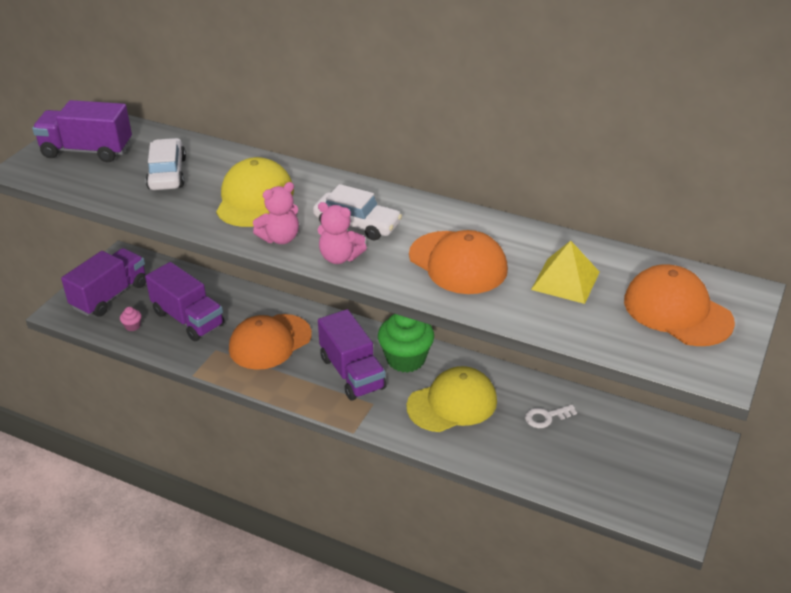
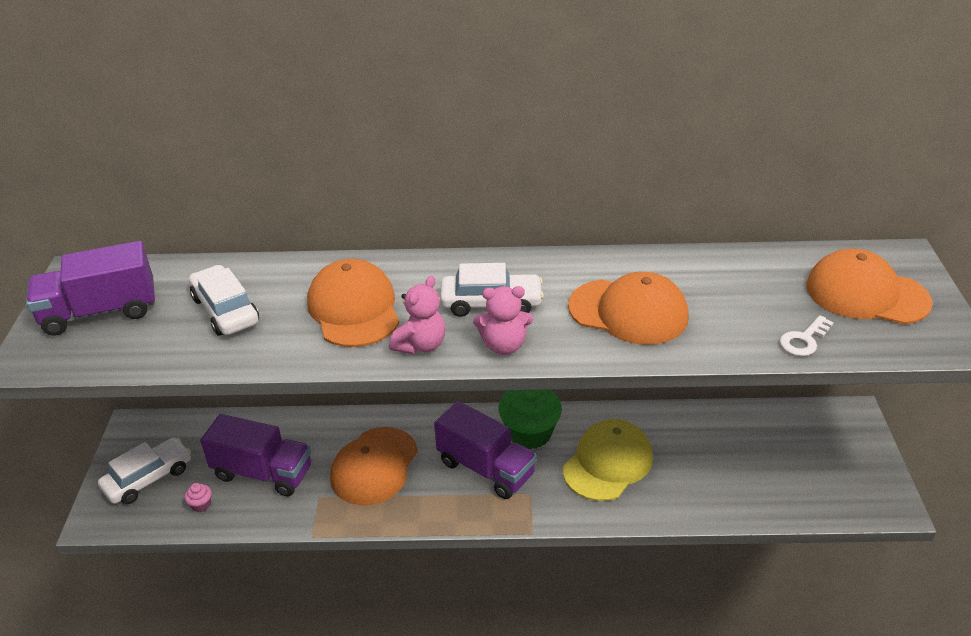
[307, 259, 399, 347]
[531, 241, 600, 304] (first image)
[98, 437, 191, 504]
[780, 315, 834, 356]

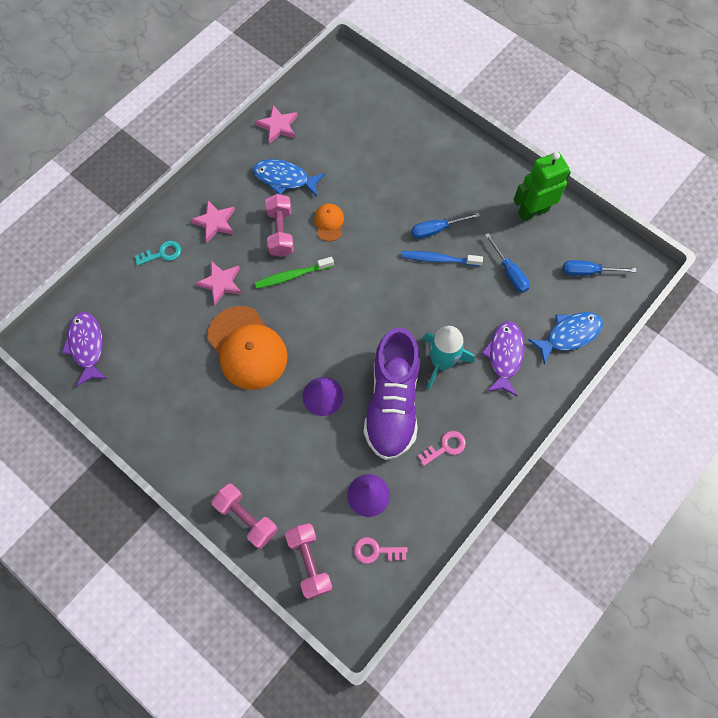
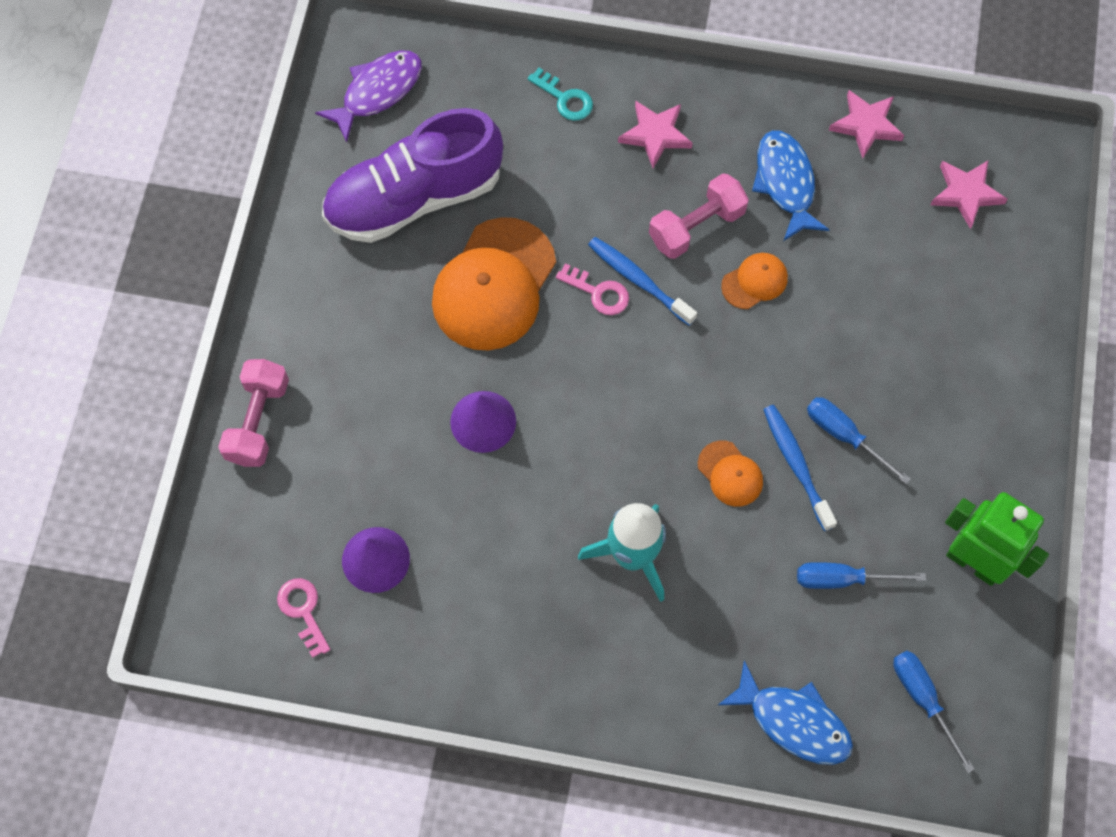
[797, 562, 926, 589]
[588, 237, 697, 326]
[930, 160, 1008, 229]
[481, 321, 524, 396] (first image)
[322, 108, 503, 243]
[556, 263, 629, 315]
[285, 523, 332, 599] (first image)
[698, 440, 763, 507]

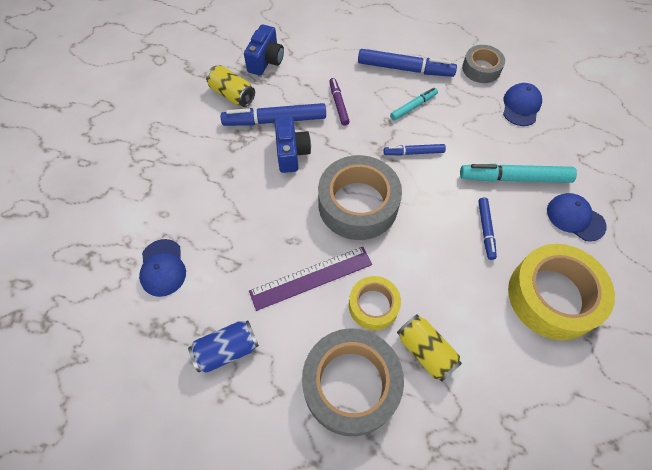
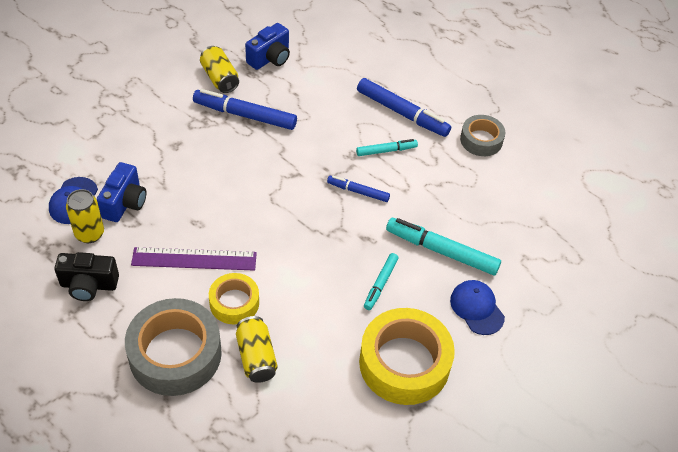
[329, 78, 350, 126] (first image)
[503, 83, 542, 126] (first image)
[97, 162, 146, 222]
[318, 155, 402, 240] (first image)
[364, 253, 399, 310]
[54, 252, 119, 301]
[66, 189, 104, 243]

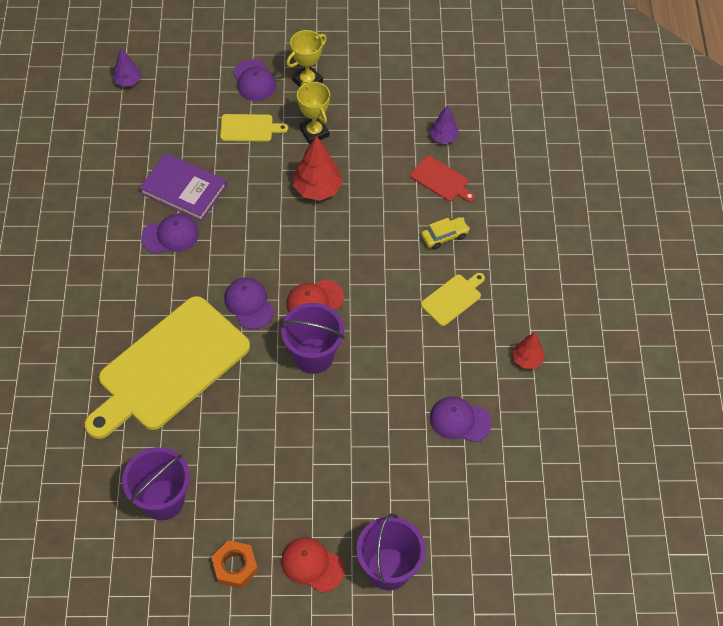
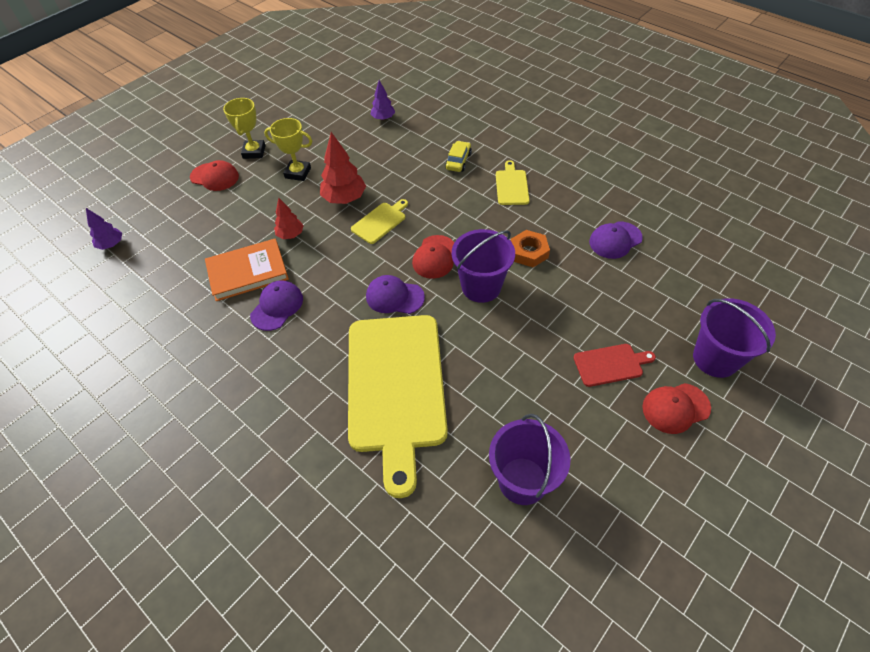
[190, 160, 239, 191]
[351, 199, 408, 244]
[205, 239, 289, 301]
[573, 344, 656, 387]
[274, 198, 304, 239]
[511, 230, 550, 268]

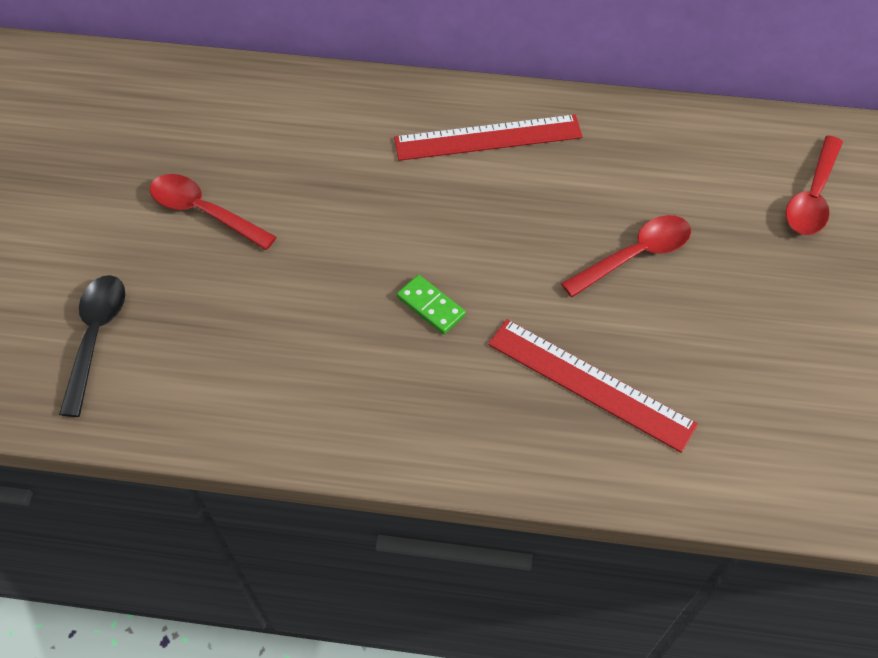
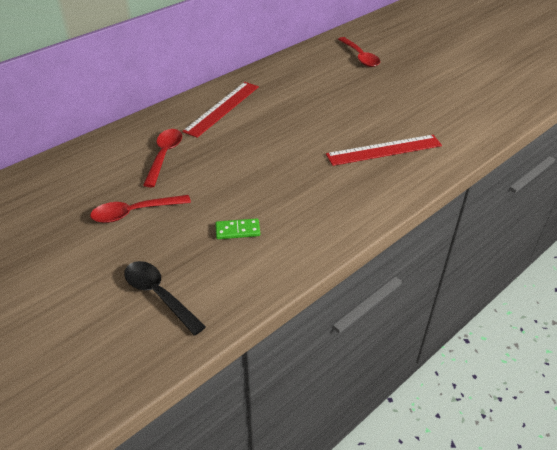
[143, 129, 182, 187]
[215, 218, 260, 239]

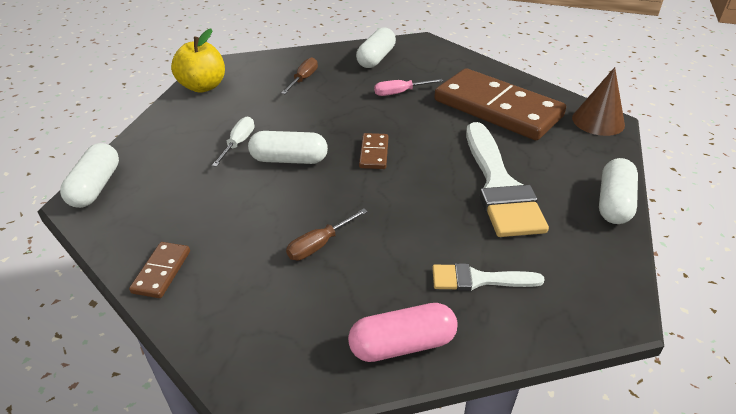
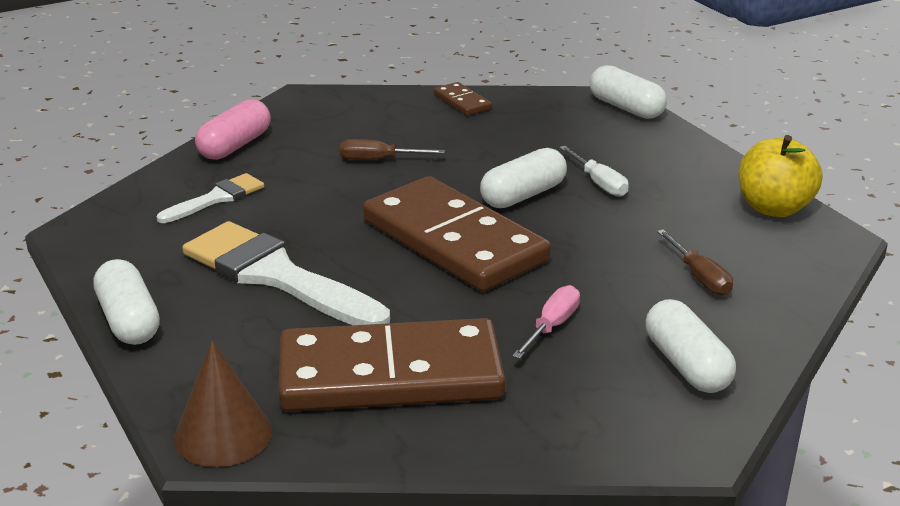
[363, 176, 551, 292]
[340, 139, 445, 160]

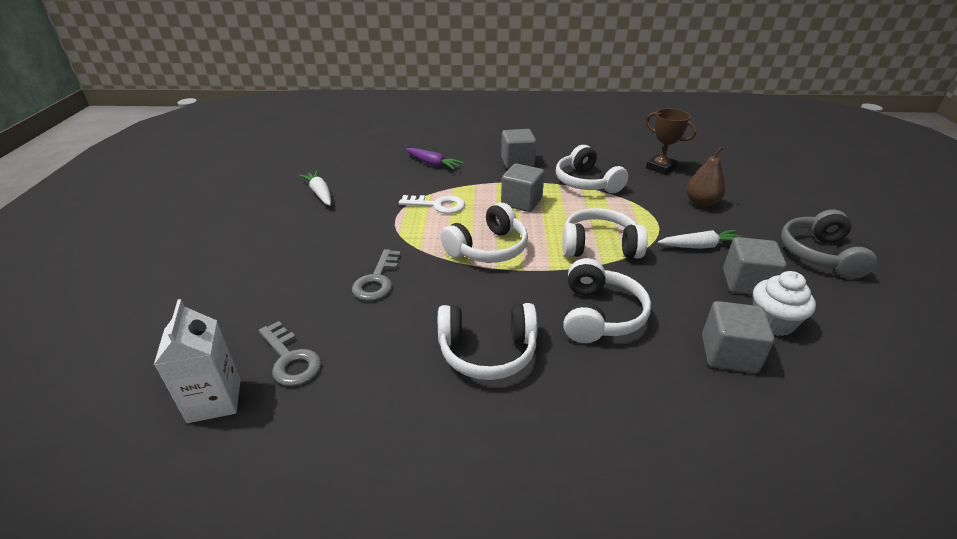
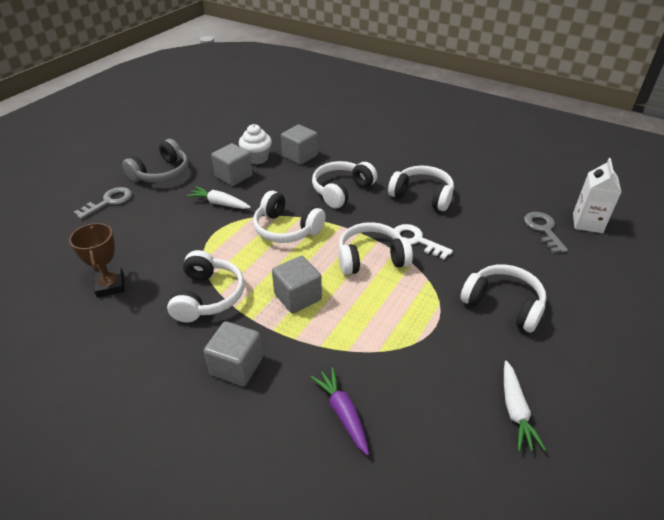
[686, 146, 725, 207] (first image)
[394, 224, 453, 260]
[74, 187, 132, 219]
[460, 264, 546, 332]

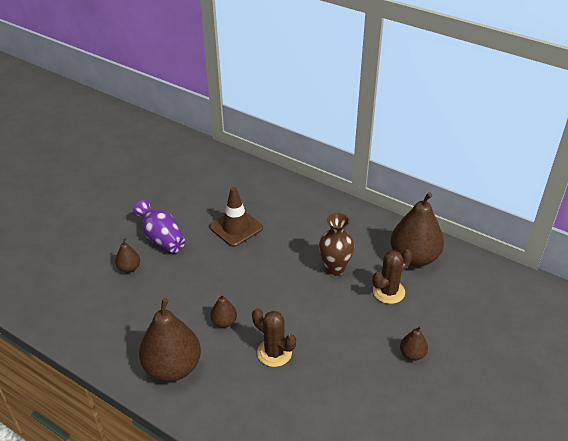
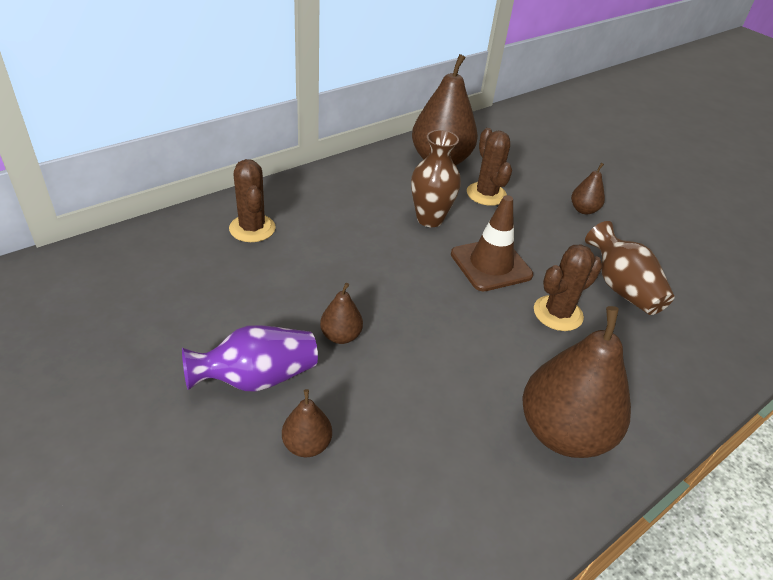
[451, 195, 533, 291]
[320, 283, 363, 344]
[229, 159, 276, 242]
[585, 221, 675, 315]

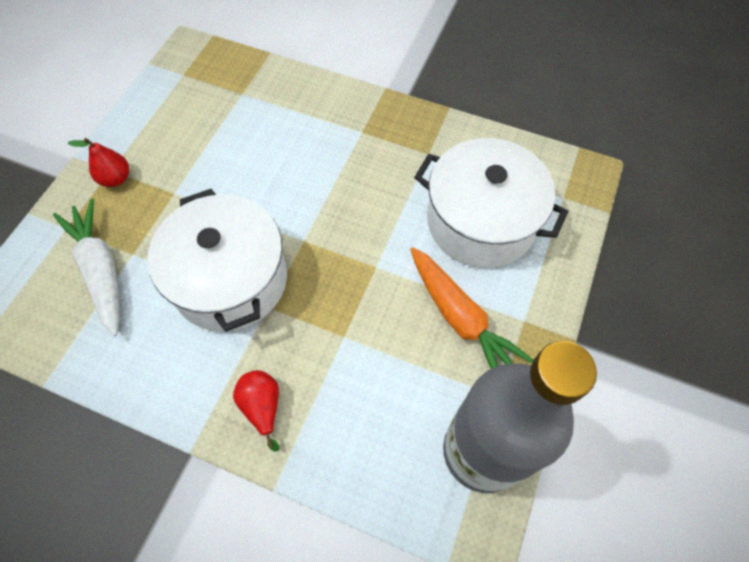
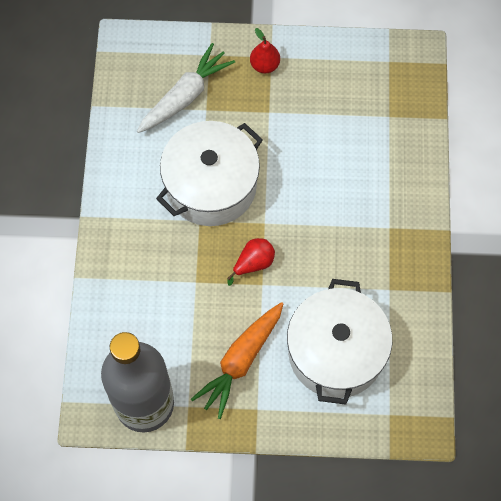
[227, 238, 275, 286]

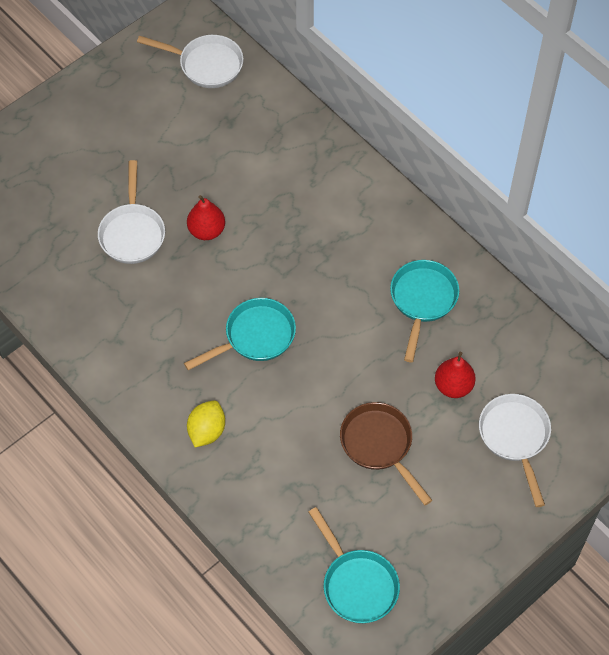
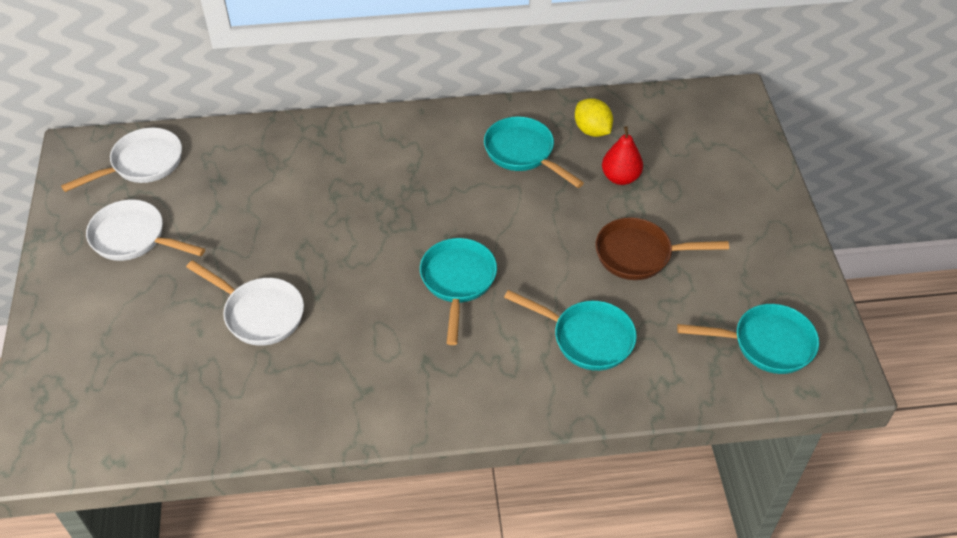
[187, 195, 225, 240] (first image)
[86, 199, 205, 261]
[575, 98, 613, 137]
[504, 290, 637, 371]

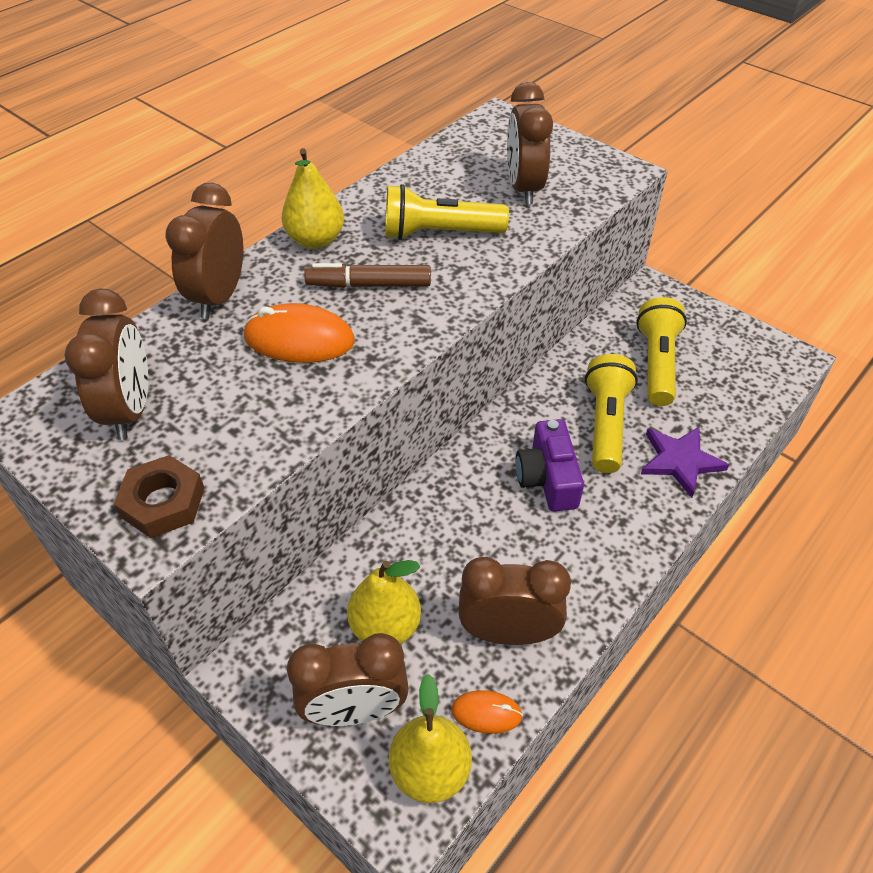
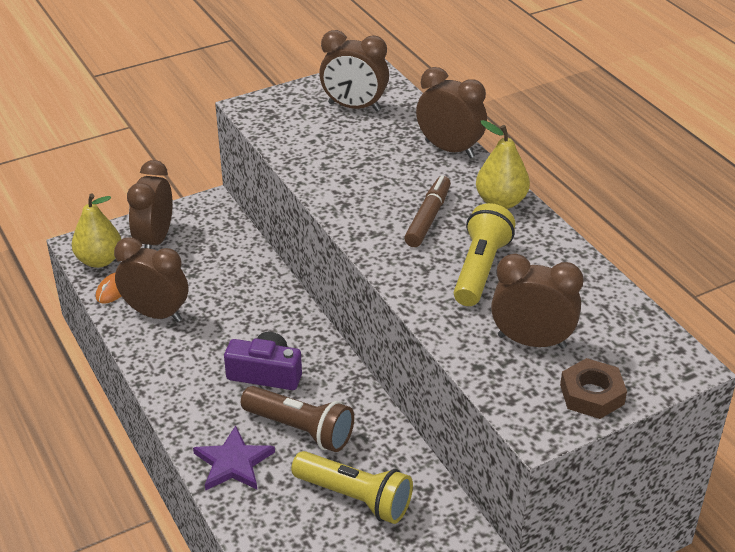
[243, 303, 355, 363] (first image)
[241, 386, 354, 452]
[560, 358, 627, 419]
[114, 237, 188, 322]
[347, 560, 421, 644] (first image)

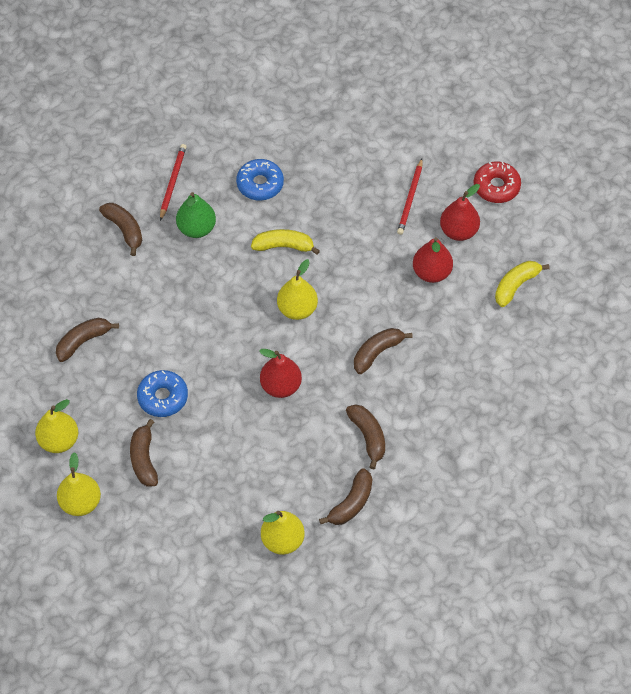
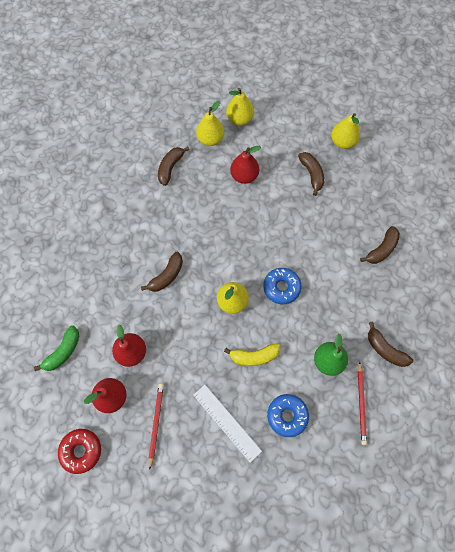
[34, 325, 79, 371]
[230, 146, 261, 184]
[263, 268, 302, 304]
[226, 88, 254, 126]
[346, 404, 385, 469] (first image)
[193, 385, 262, 463]

